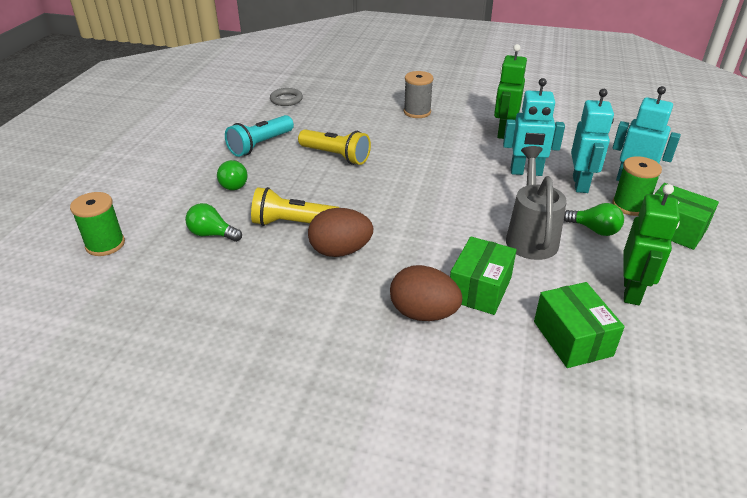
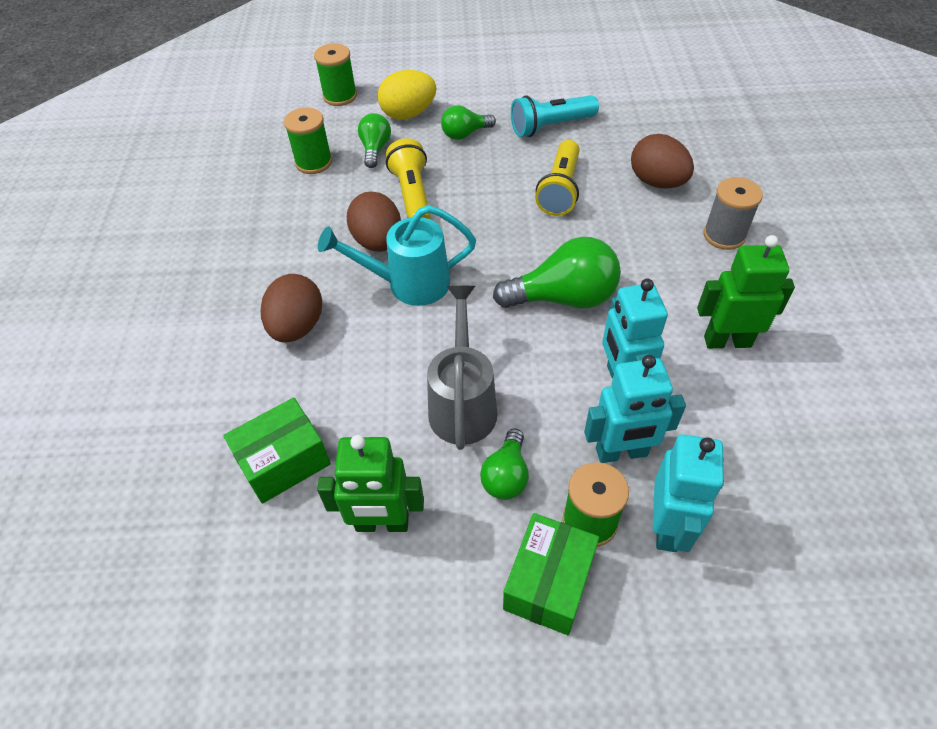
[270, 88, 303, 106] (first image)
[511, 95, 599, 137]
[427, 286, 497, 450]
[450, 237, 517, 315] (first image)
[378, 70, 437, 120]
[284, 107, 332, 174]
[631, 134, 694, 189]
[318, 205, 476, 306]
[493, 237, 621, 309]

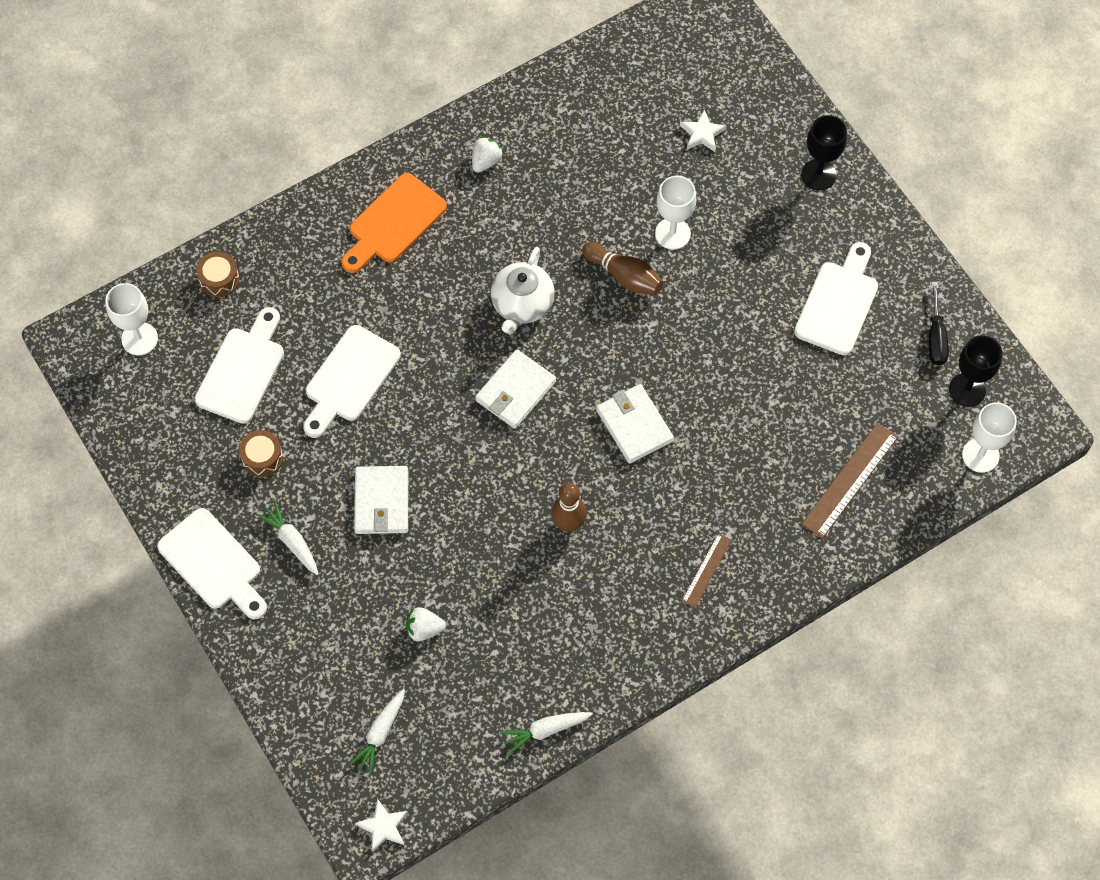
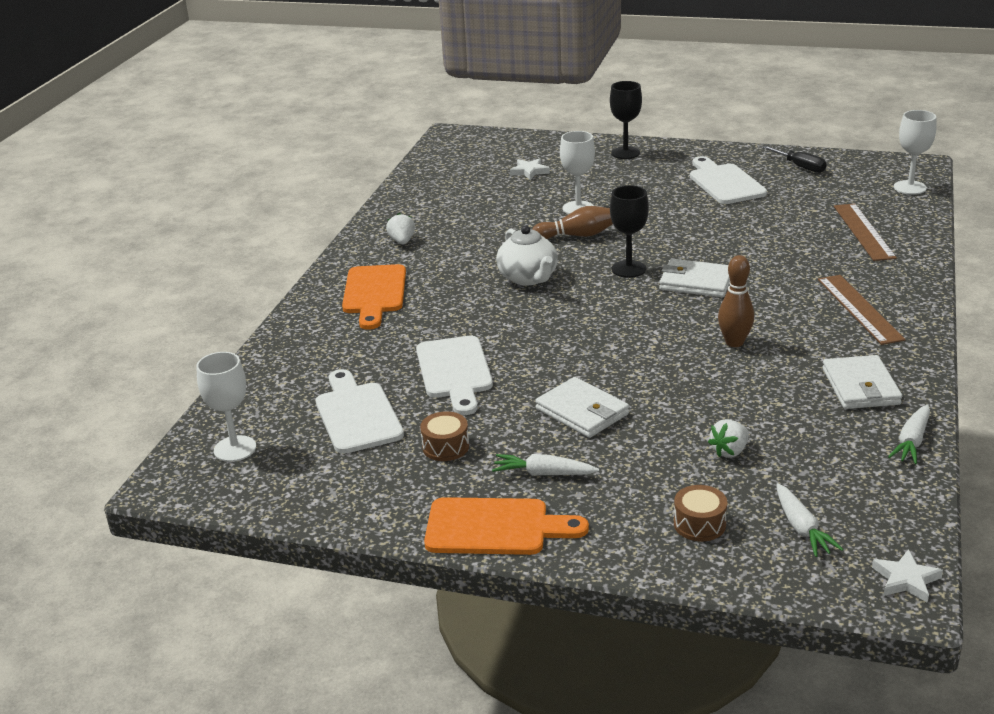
[674, 485, 727, 541]
[610, 185, 649, 278]
[822, 355, 902, 409]
[424, 497, 589, 555]
[818, 275, 906, 345]

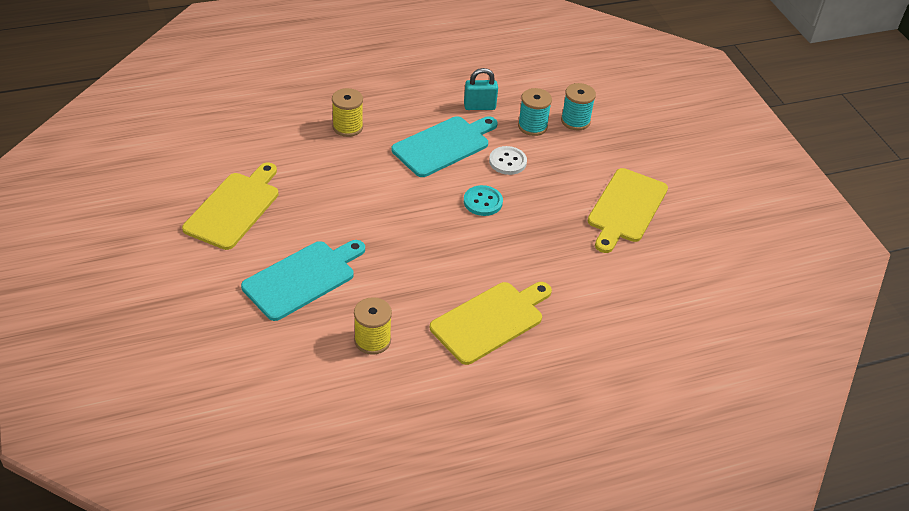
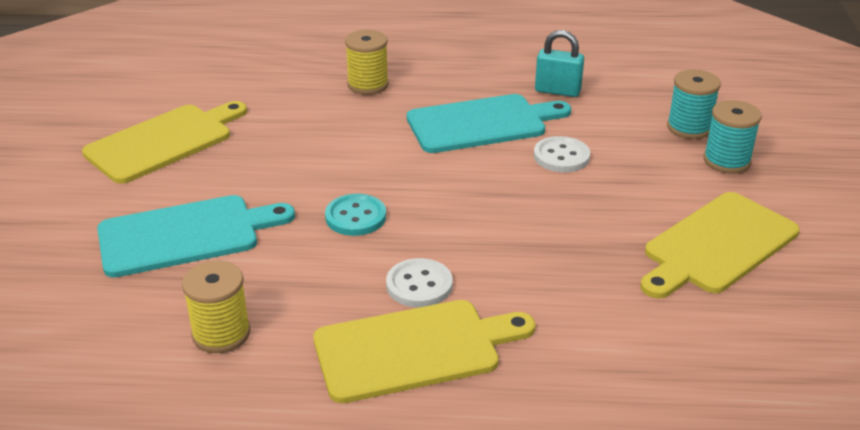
[704, 100, 762, 173]
[325, 194, 386, 236]
[386, 258, 453, 307]

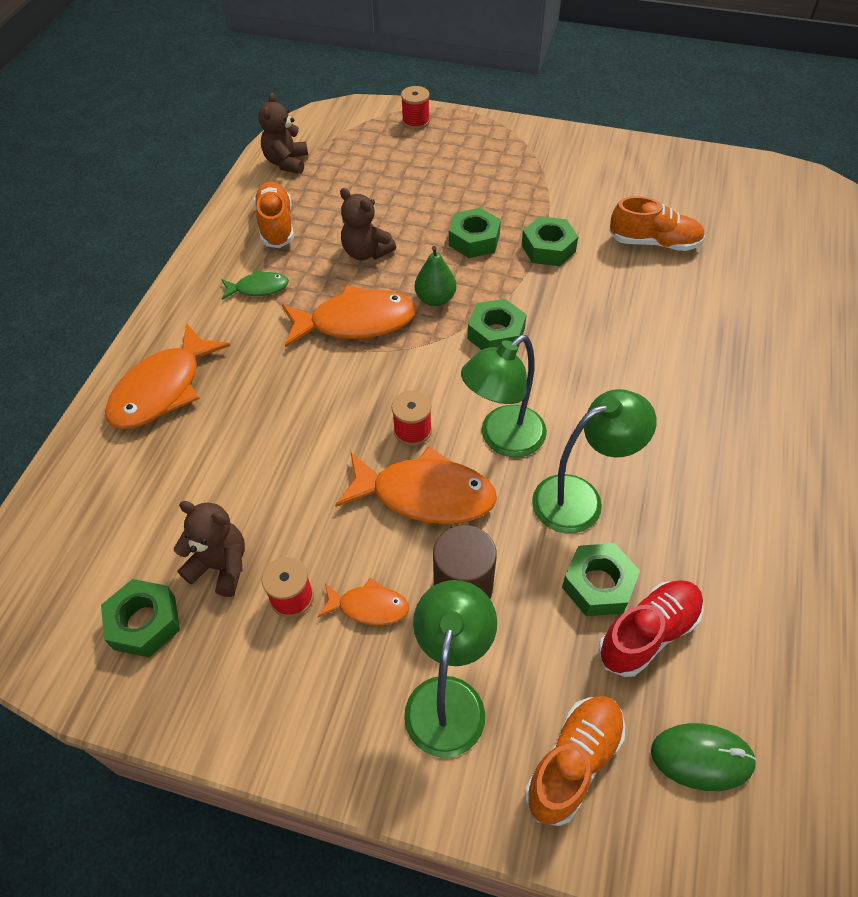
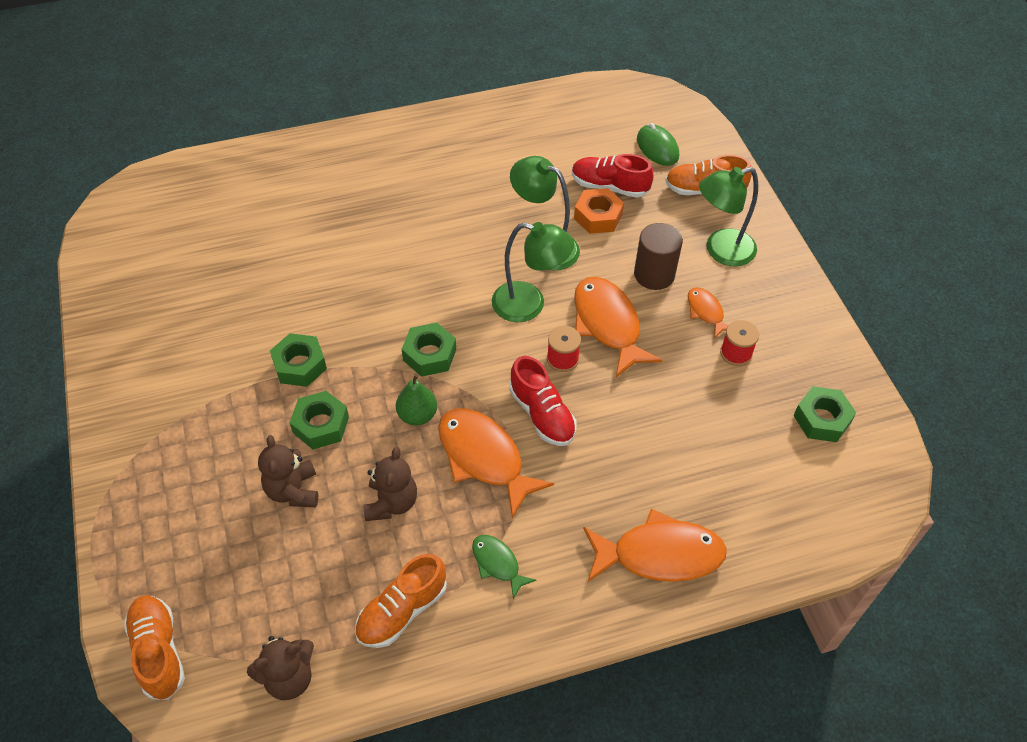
[401, 86, 430, 129] (first image)
[124, 595, 185, 700]
[258, 435, 318, 507]
[574, 188, 624, 234]
[509, 356, 576, 446]

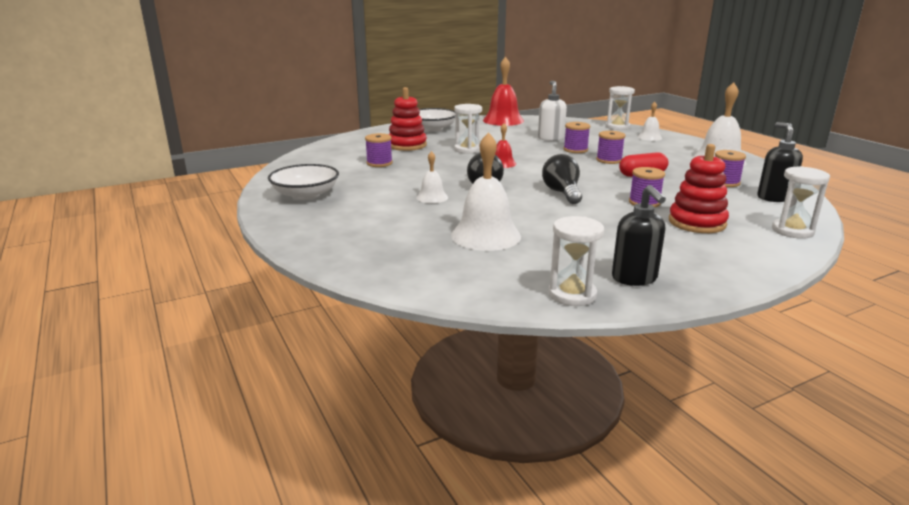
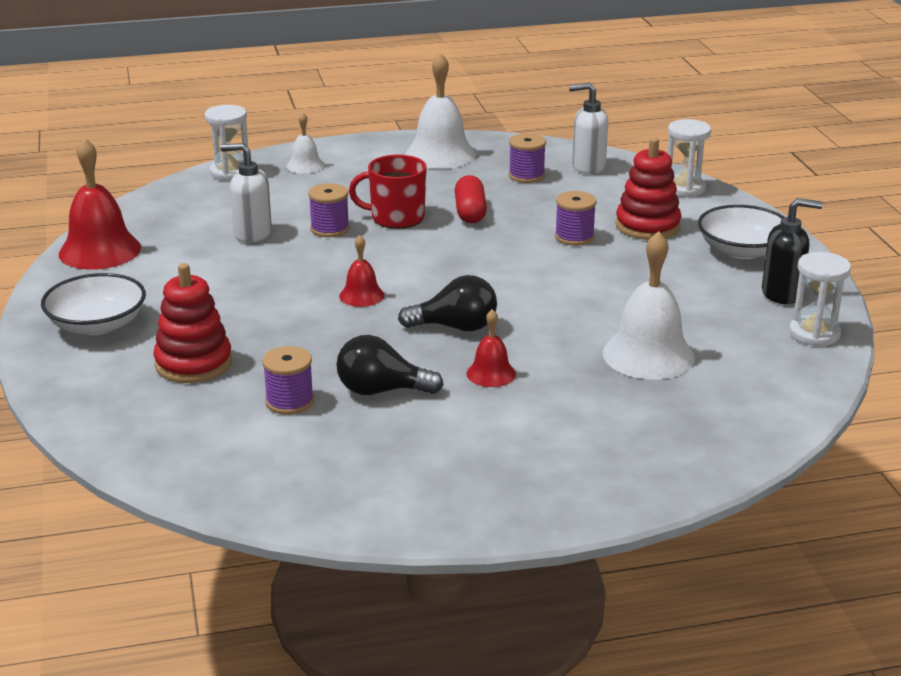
[454, 104, 482, 154] (first image)
[569, 83, 608, 174]
[349, 154, 427, 229]
[467, 309, 516, 387]
[336, 335, 443, 395]
[698, 205, 784, 259]

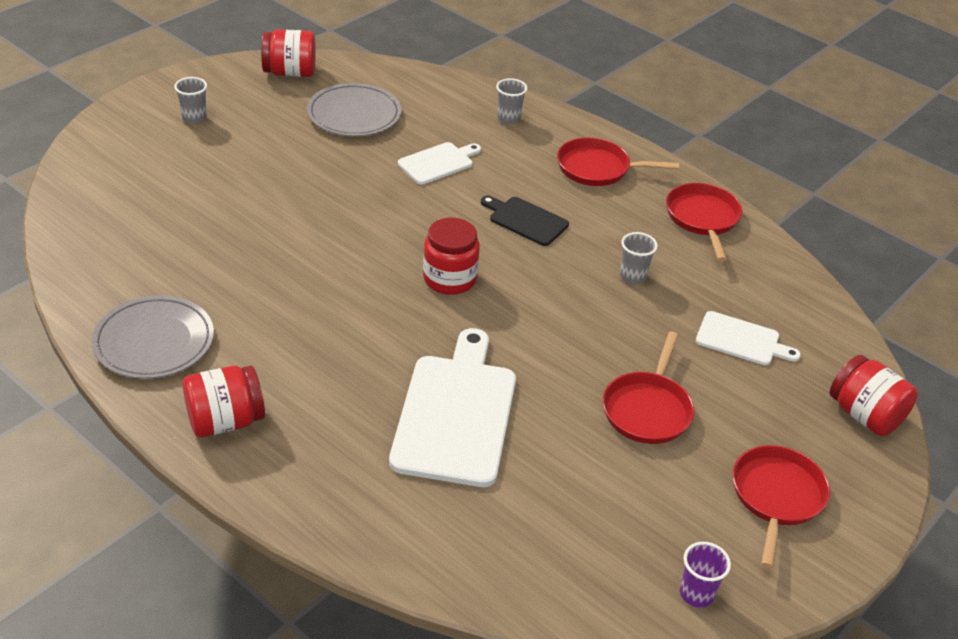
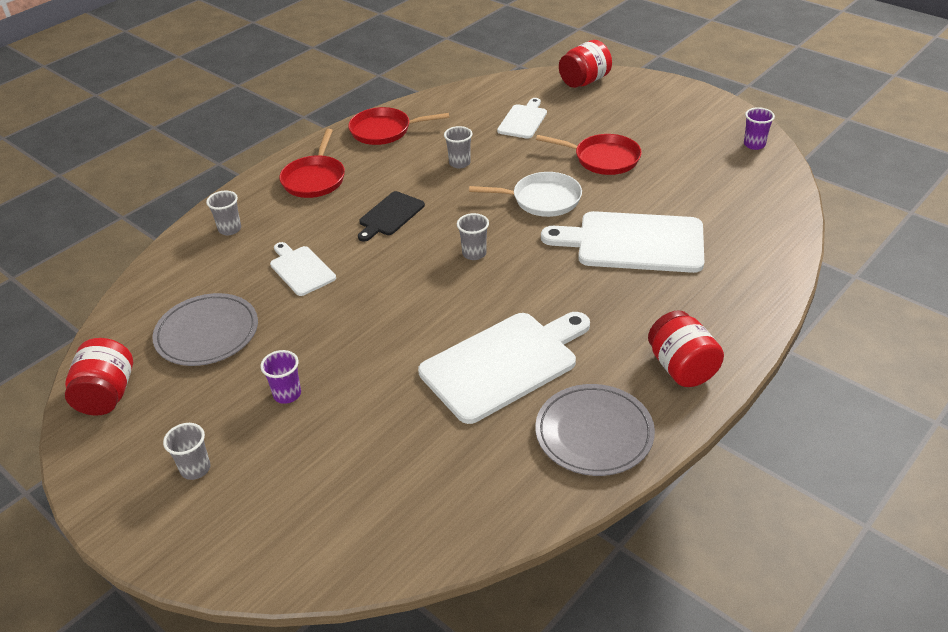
[457, 213, 489, 260]
[733, 445, 830, 569] (first image)
[469, 172, 582, 217]
[418, 312, 590, 424]
[260, 350, 301, 404]

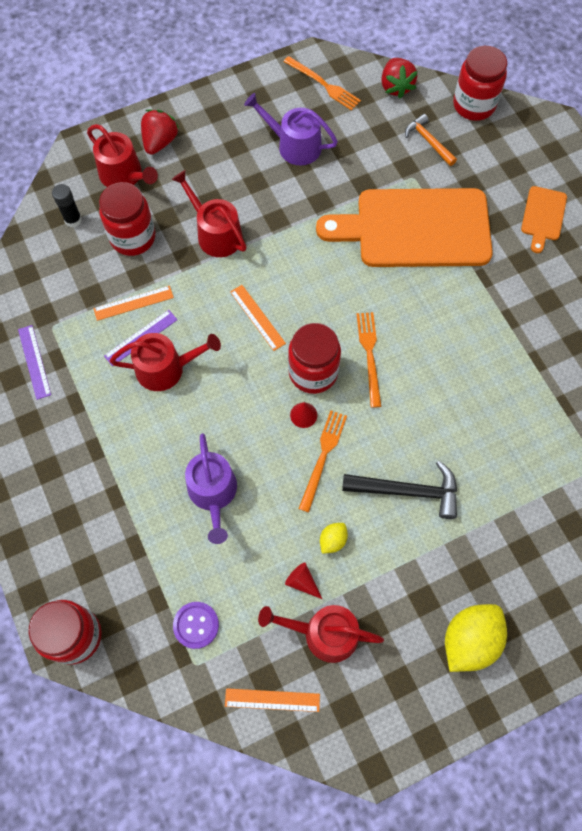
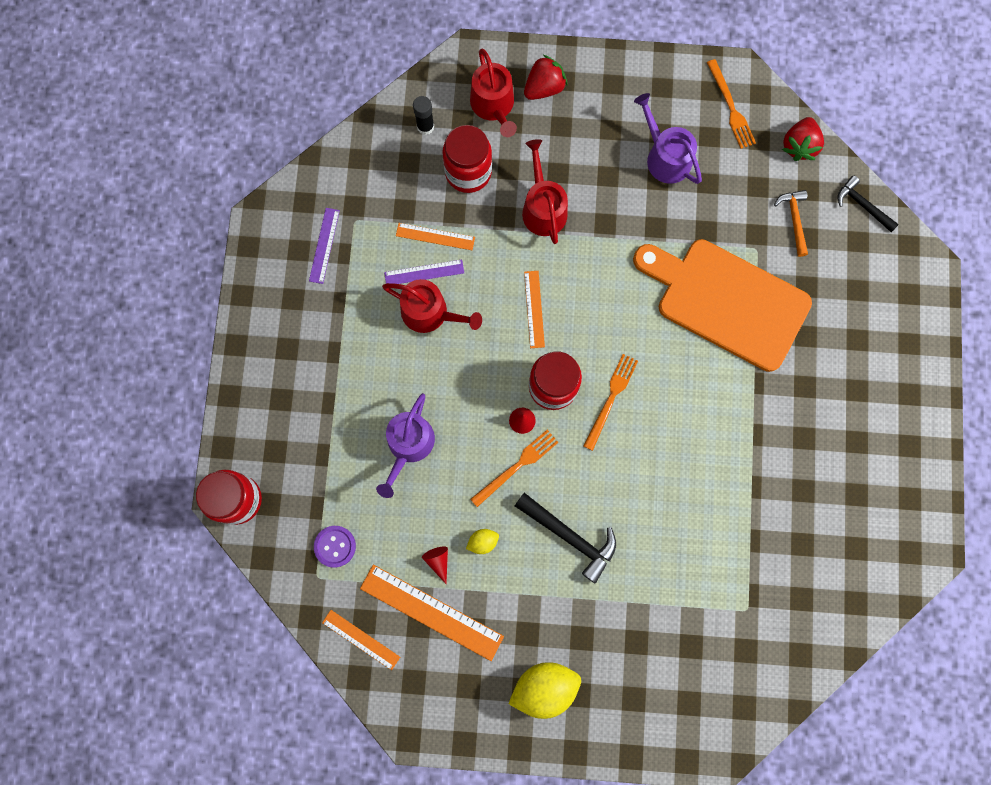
[837, 176, 899, 232]
[521, 186, 567, 253] (first image)
[360, 565, 504, 661]

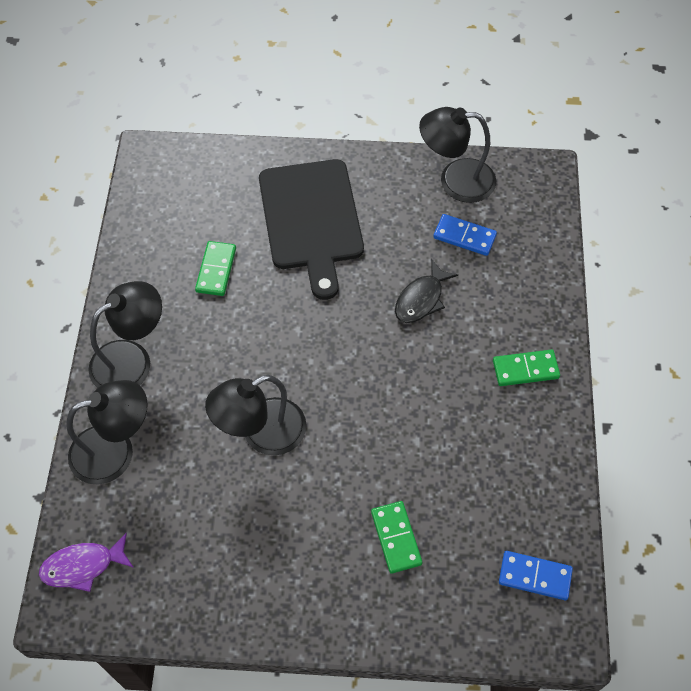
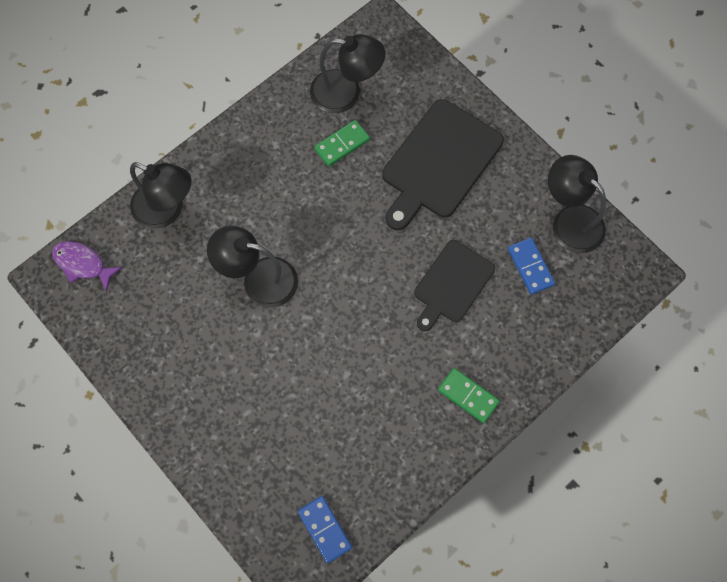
[414, 240, 495, 331]
[310, 34, 385, 113]
[371, 501, 422, 574] (first image)

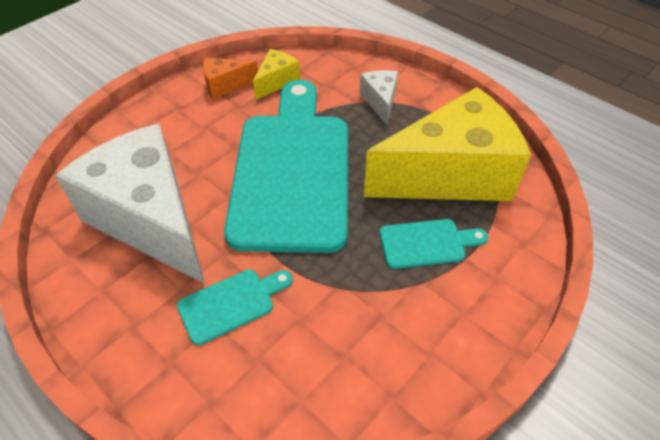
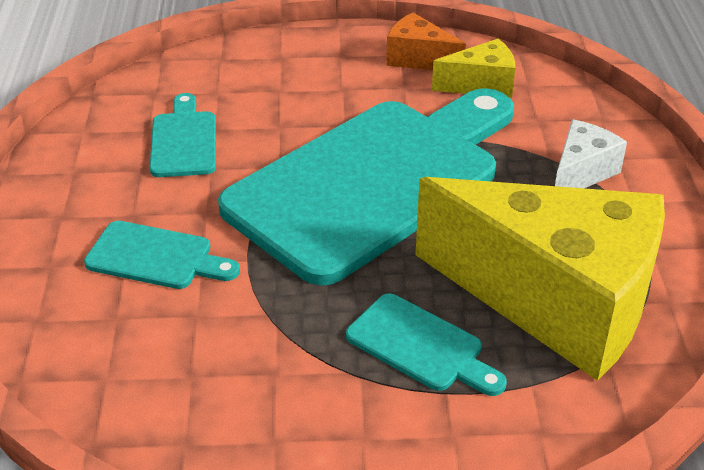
[150, 93, 216, 177]

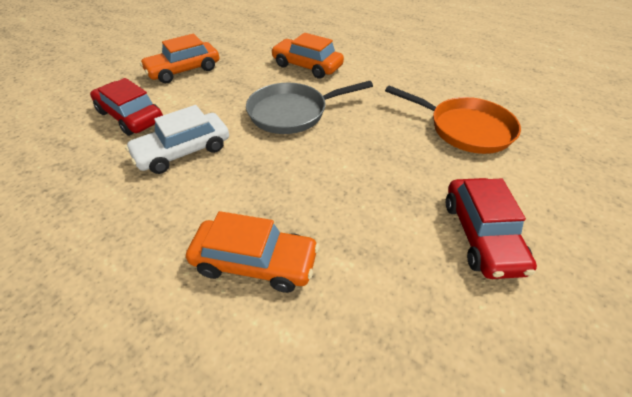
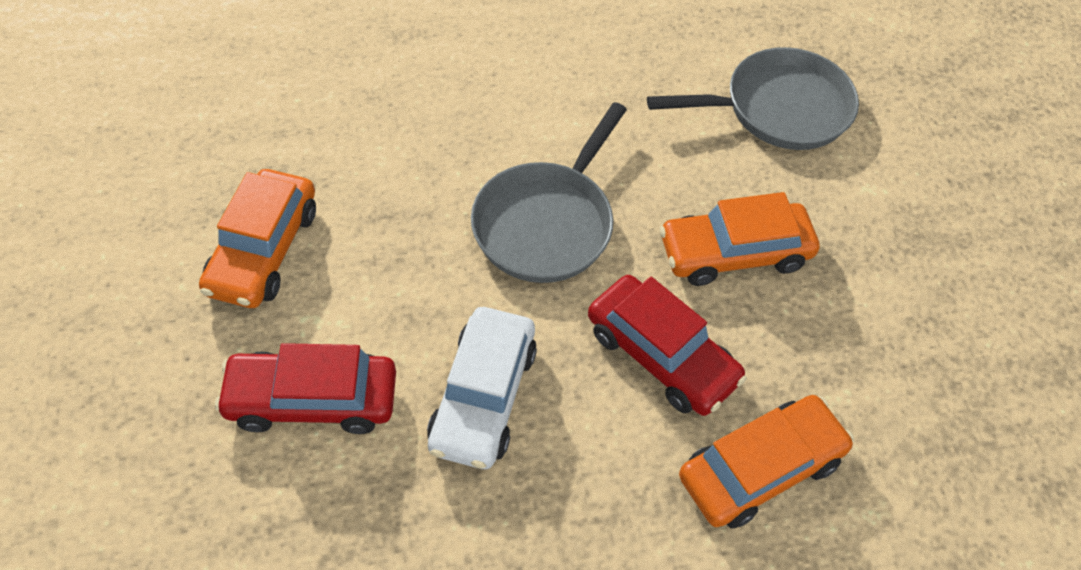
[660, 192, 820, 286]
[647, 47, 859, 150]
[588, 275, 747, 416]

